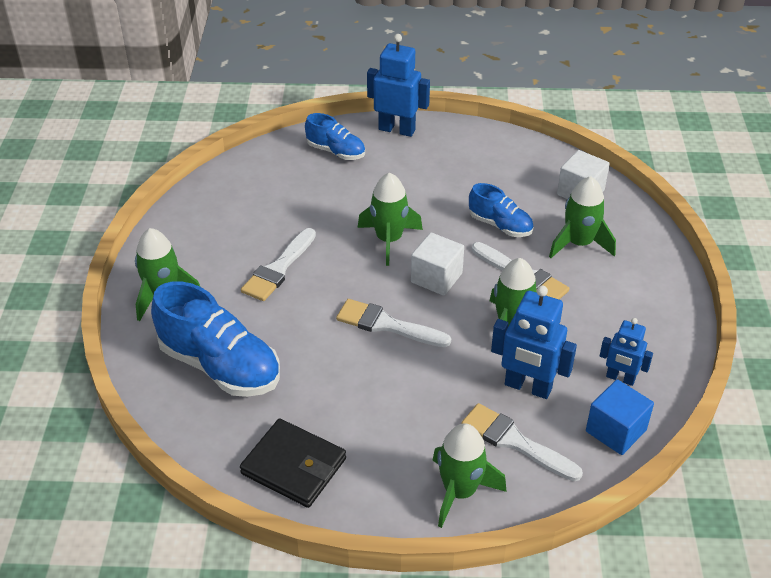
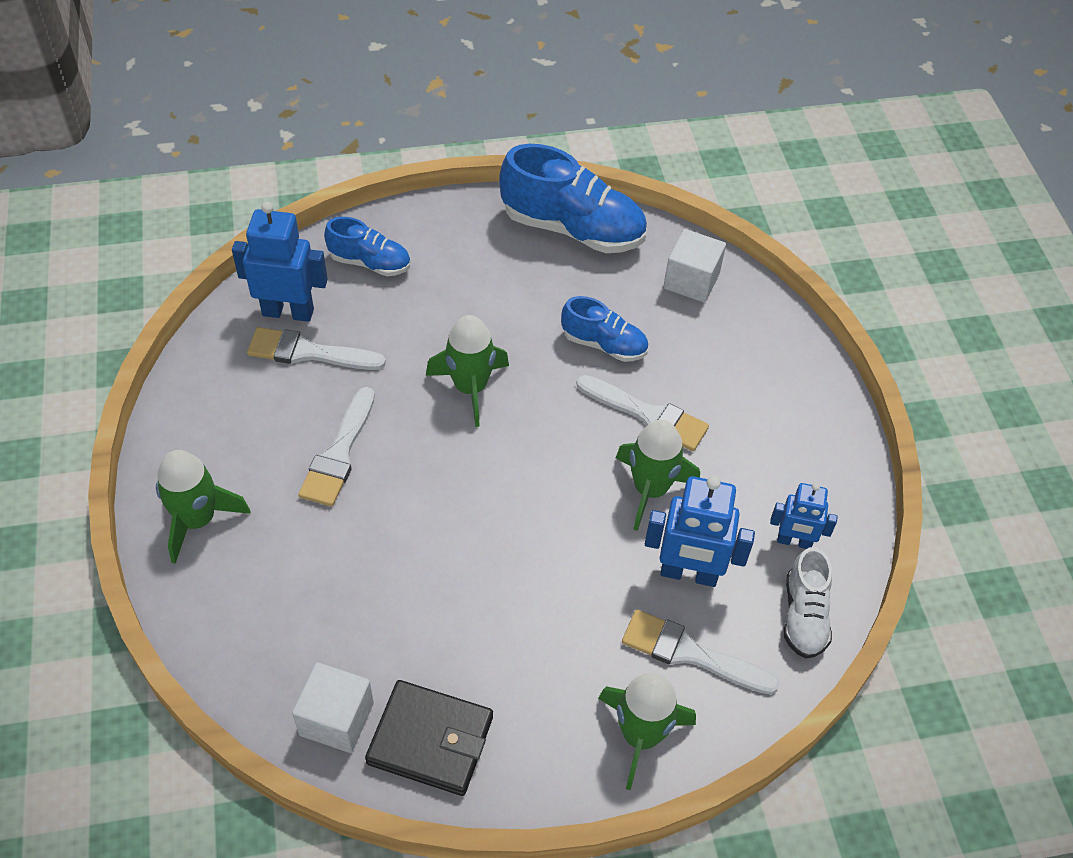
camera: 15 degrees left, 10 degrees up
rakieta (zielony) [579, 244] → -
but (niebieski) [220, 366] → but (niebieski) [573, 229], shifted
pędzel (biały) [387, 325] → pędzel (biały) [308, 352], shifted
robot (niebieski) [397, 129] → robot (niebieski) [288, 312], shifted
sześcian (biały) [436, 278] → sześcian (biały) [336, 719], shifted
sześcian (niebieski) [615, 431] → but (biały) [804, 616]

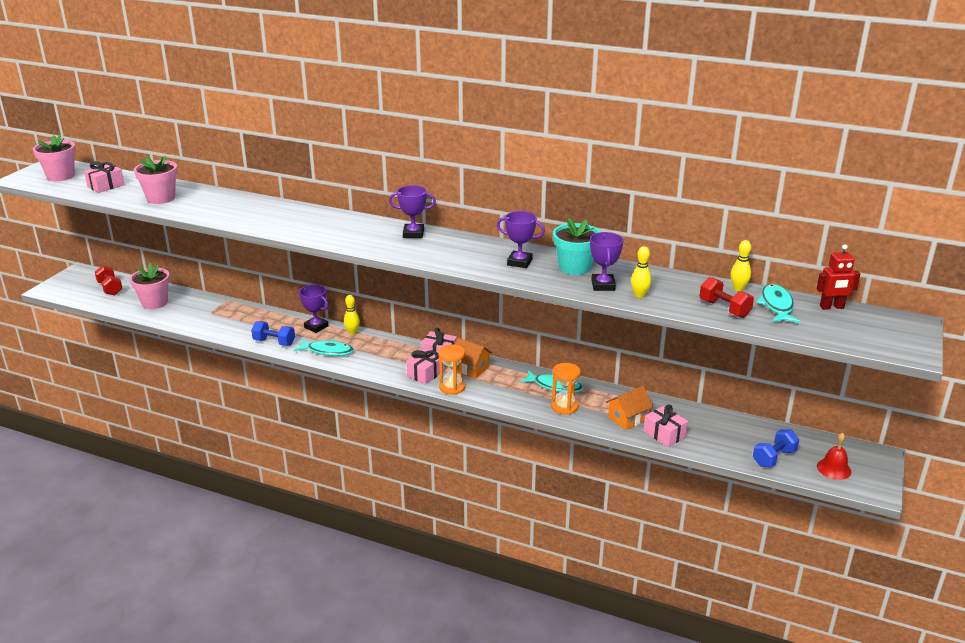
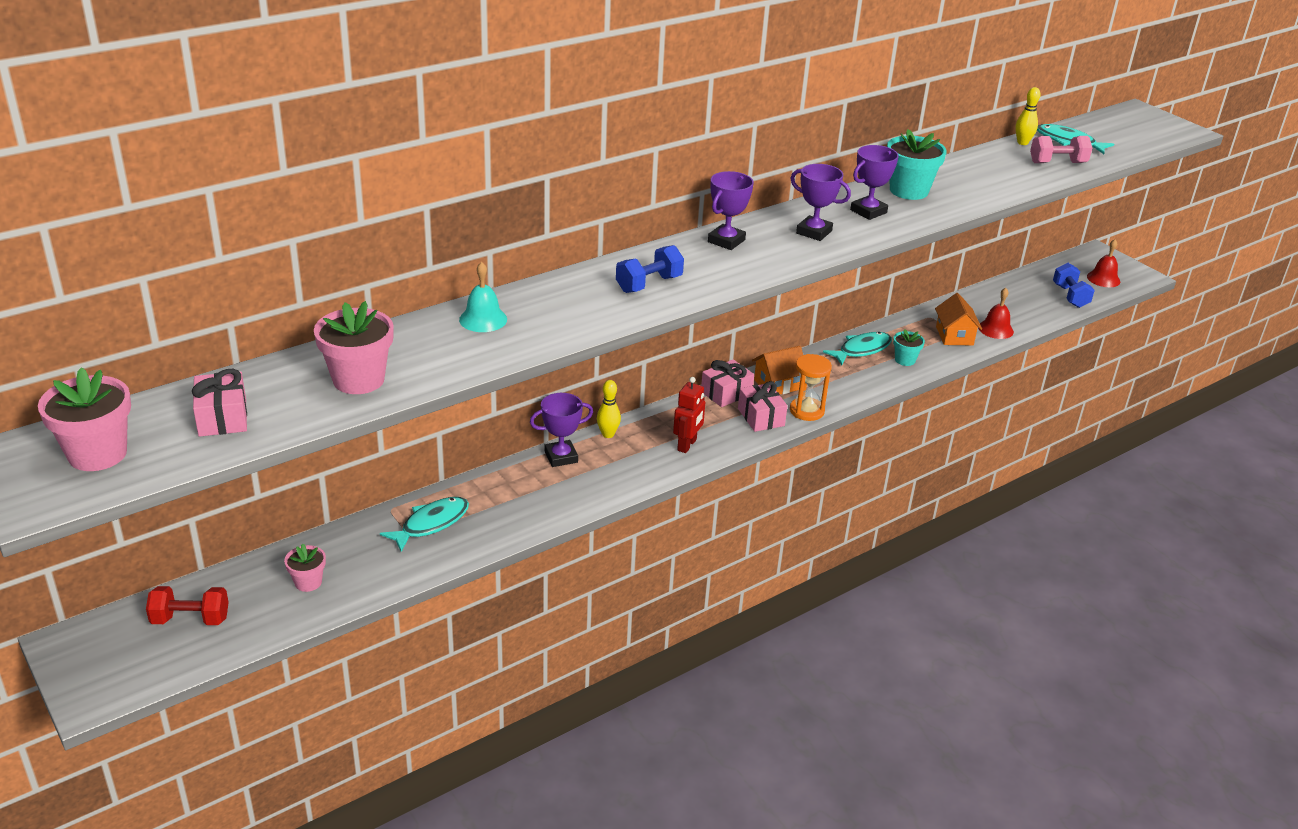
camera: 60 degrees left, 5 degrees up
kręgiel (żółty) [639, 295] → -
- → dzwonek (turkusowy) [483, 319]
hantel (niebieski) [274, 342] → hantel (niebieski) [649, 284], shifted
ryba (turkusowy) [327, 351] → ryba (turkusowy) [431, 524], shifted
puchar (fioletowy) [603, 285] → puchar (fioletowy) [814, 232], shifted
robot (czerwony) [831, 307] → robot (czerwony) [687, 445], shifted
klepsydra (pomarańczowy) [564, 406] → doniczka (turkusowy) [905, 360]
prezent (różowy) [664, 434] → dzwonek (czerwony) [995, 329]
hantel (czerwony) [724, 309] → hantel (różowy) [1057, 163]
doniczka (różowy) [155, 303] → doniczka (różowy) [308, 582], x0.57

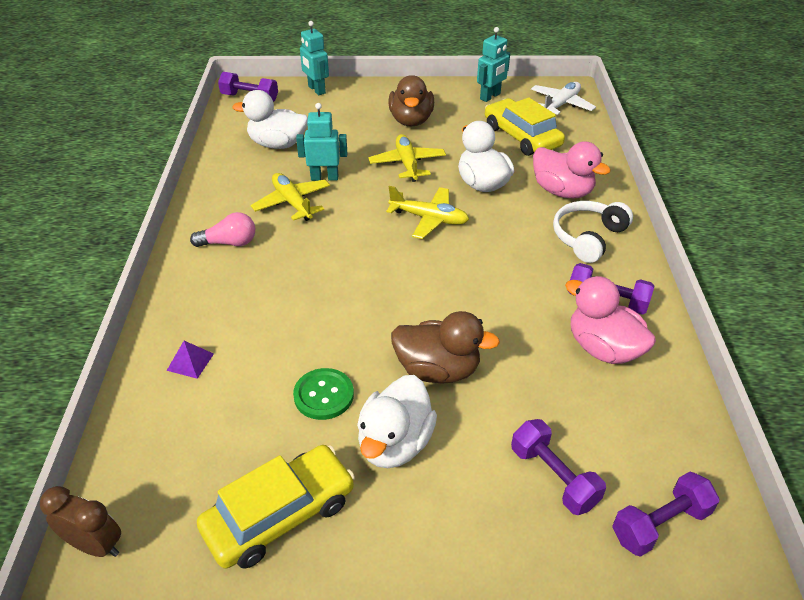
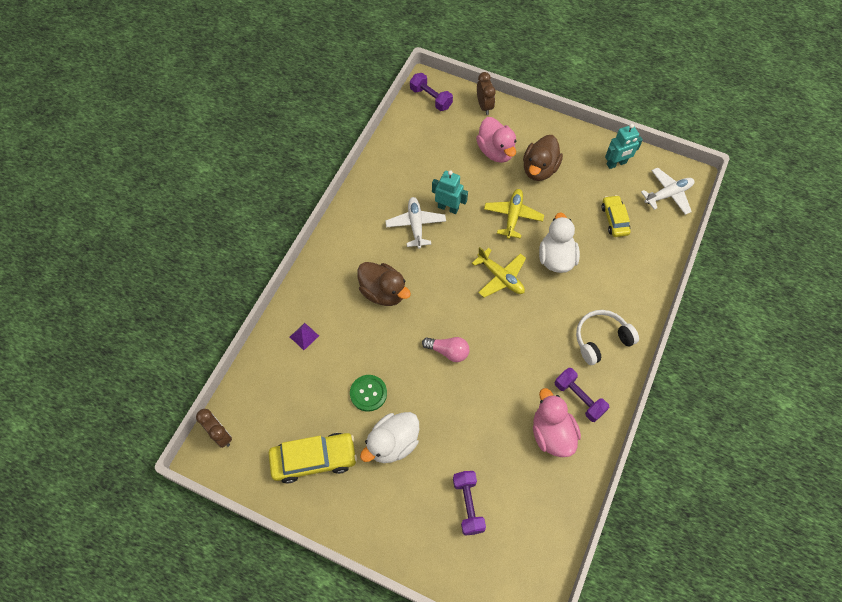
camera: 25 degrees right, 20 degrees up
kaczka (biały) [277, 144] → -
hantel (fioletowy) [660, 524] → -
żarówka (różowy) [229, 243] → żarówka (różowy) [448, 351], shifted
kaczka (brązowy) [437, 370] → kaczka (brązowy) [383, 292], shifted
kaczka (różowy) [562, 191] → kaczka (różowy) [496, 151], shifted
robot (turkusowy) [316, 90] → budzik (brązowy) [484, 106]
samolot (żółty) [292, 203] → samolot (biały) [416, 225]
samochód (żółty) [522, 137] → samochód (żółty) [614, 219], x0.63

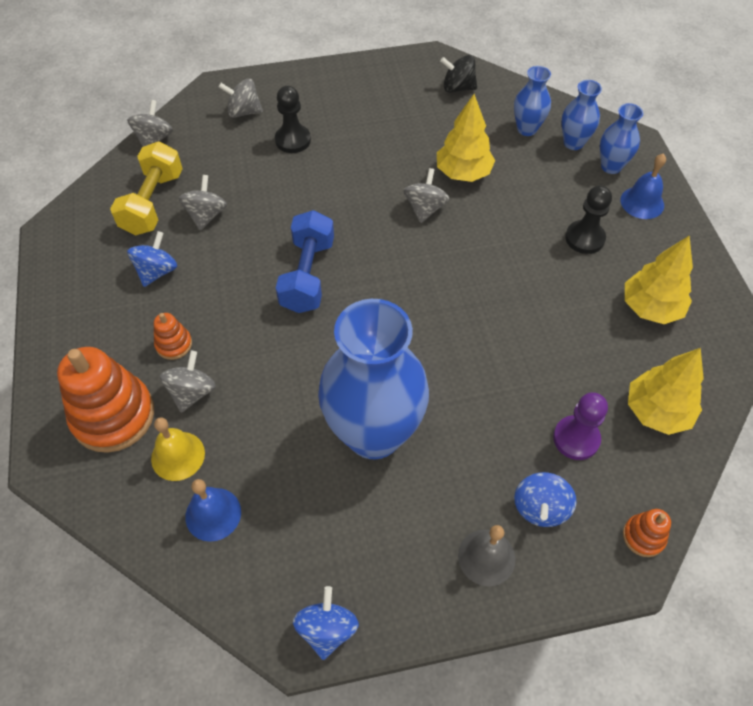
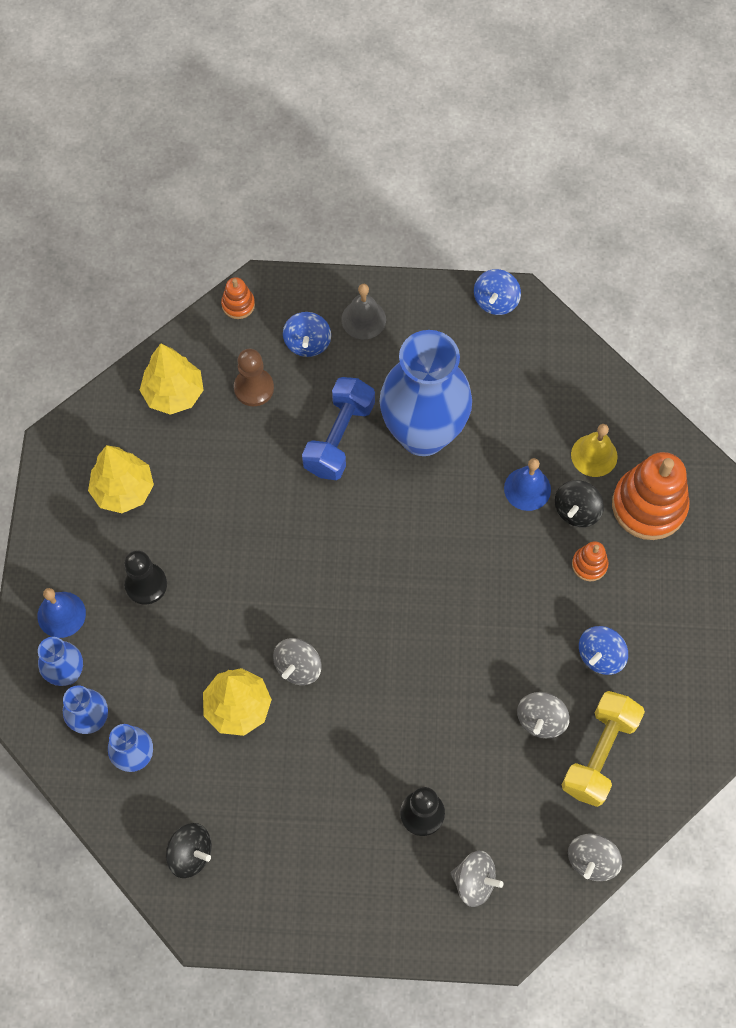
camera: 165 degrees left, 10 degrees up
dzwonek (niebieski) [213, 514] → dzwonek (niebieski) [527, 489], shifted
hantel (niebieski) [307, 275] → hantel (niebieski) [339, 438], shifted
bączek (szary) [192, 392] → bączek (czarny) [576, 511]
pionek (fioletowy) [576, 438] → pionek (brązowy) [254, 388]
bączek (niebieski) [540, 508] → bączek (niebieski) [307, 343], 150 degrees clockwise

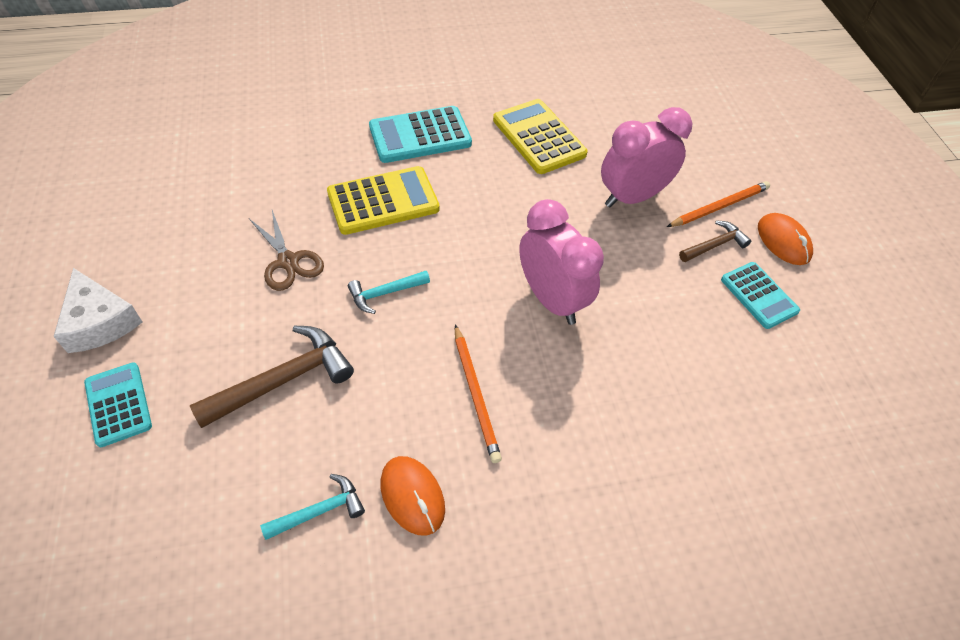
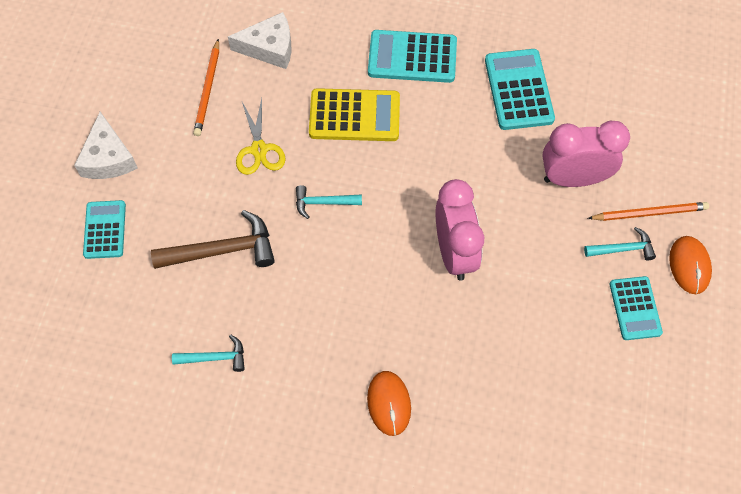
camera: 25 degrees right, 10 degrees up
- → ser (biały) [269, 48]
myszka (pomarańczowy) [412, 496] → myszka (pomarańczowy) [389, 403], shifted
ołówek (pomarańczowy) [475, 394] → ołówek (pomarańczowy) [208, 89], shifted
nożyczki (brązowy) [288, 261] → nożyczki (żółty) [259, 149]
kalkulator (żółty) [539, 137] → kalkulator (turkusowy) [519, 90]
młotek (brązowy) [714, 245] → młotek (turkusowy) [622, 249]

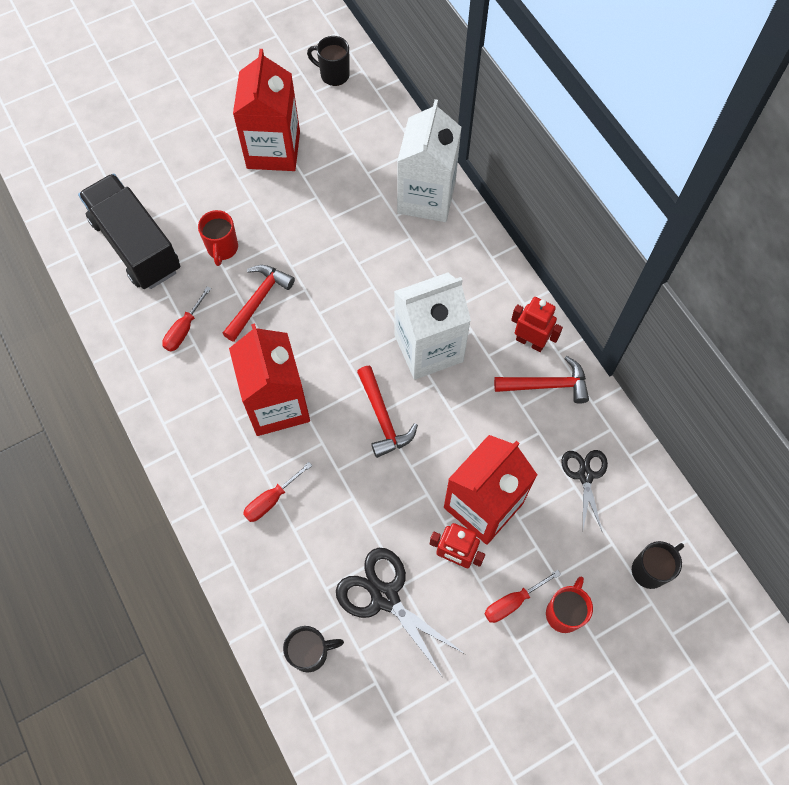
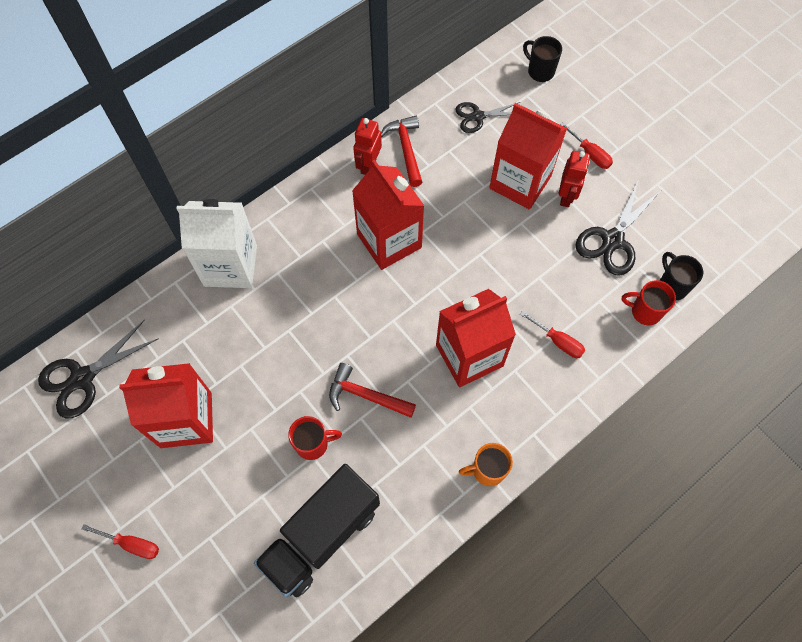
camera: 100 degrees left, 0 degrees up
młotek (czerwony) [383, 418] → -
- → kubek (pomarańczowy) [487, 470]
śrubokręt (czerwony) [184, 329] → śrubokręt (czerwony) [131, 544], shifted
kubek (czerwony) [564, 613] → kubek (czerwony) [644, 311], shifted
kubek (czarny) [333, 75] → nożyczki (czarny) [82, 378]
karton mleka (biały) [428, 348] → karton mleka (czerwony) [389, 241]

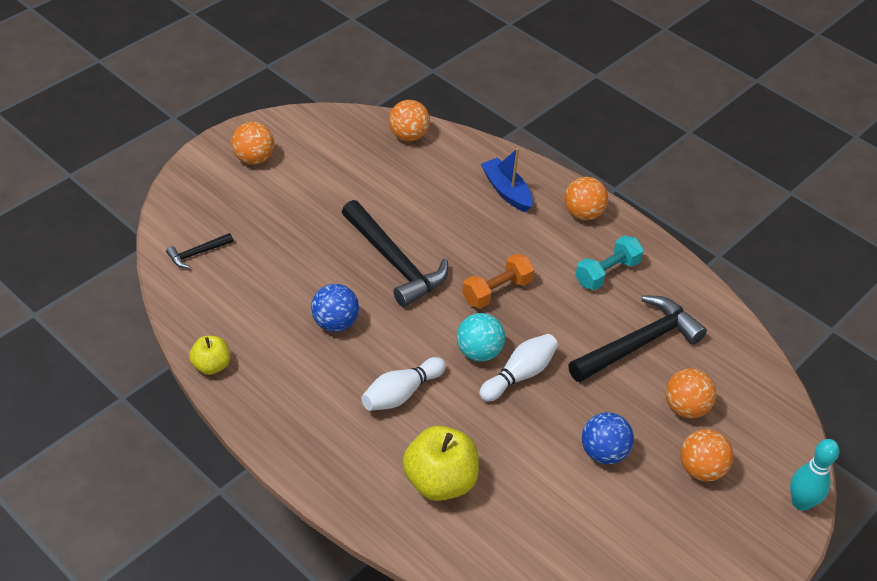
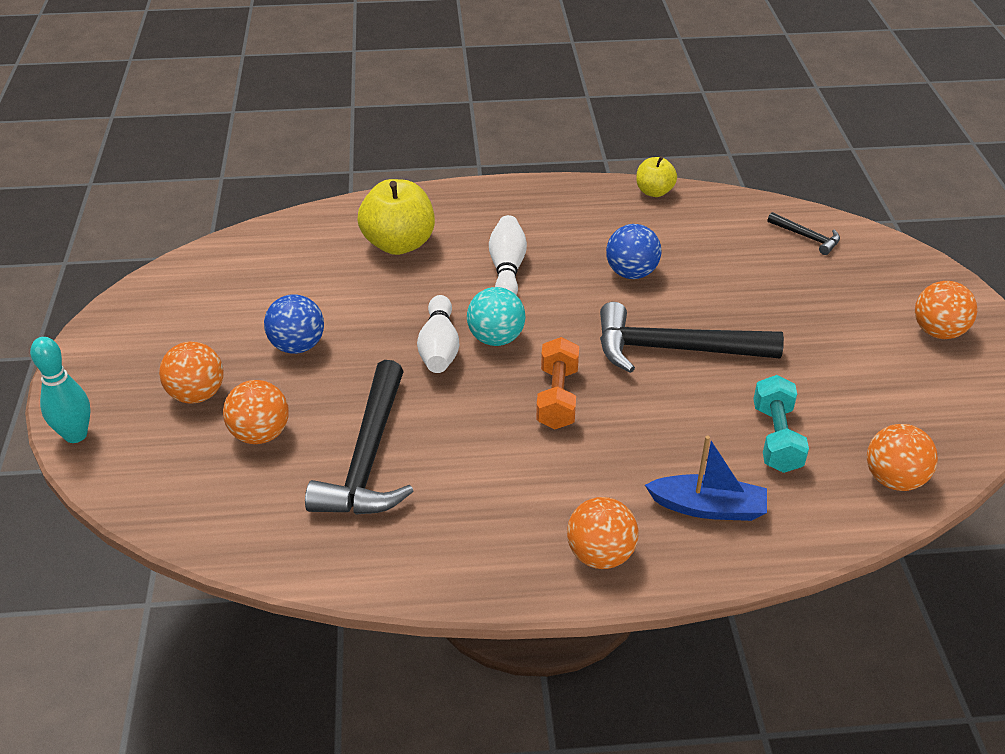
camera: 135 degrees right, 5 degrees down
hantel (turkusowy) [607, 273] → hantel (turkusowy) [776, 438], shifted
młotek (czarny) [197, 253] → młotek (czarny) [806, 237], 120 degrees clockwise

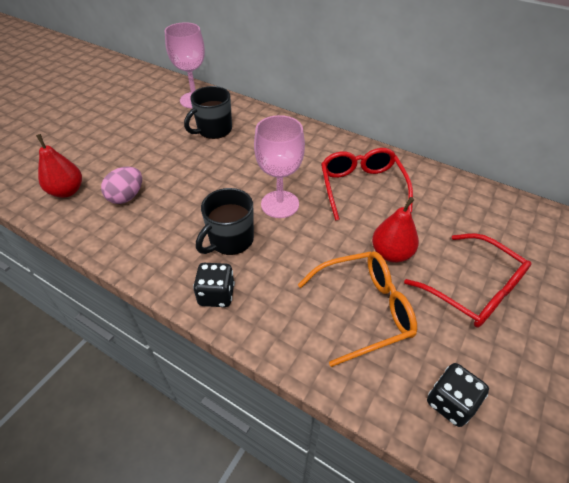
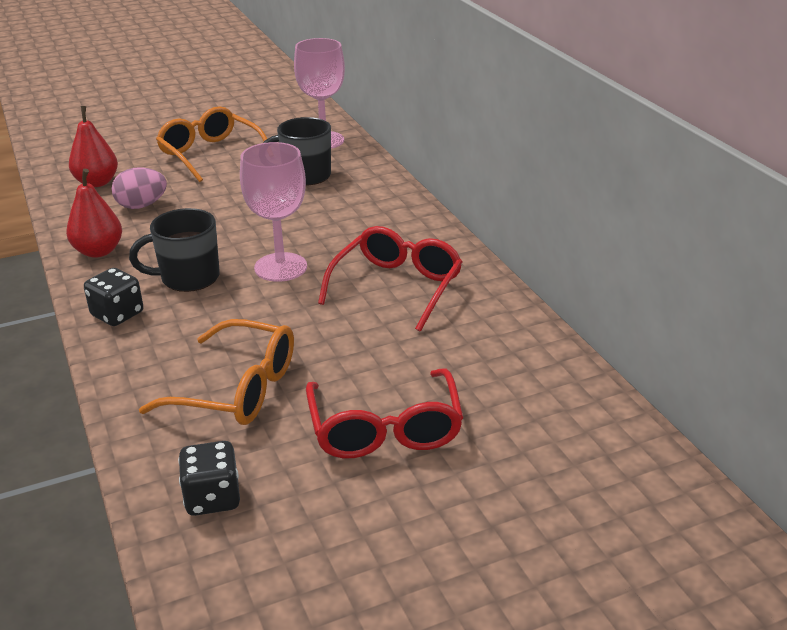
camera: 35 degrees right, 15 degrees down
- → okulary (pomarańczowy) [211, 154]
gruszka (czerwony) [391, 253] → gruszka (czerwony) [98, 251], shifted

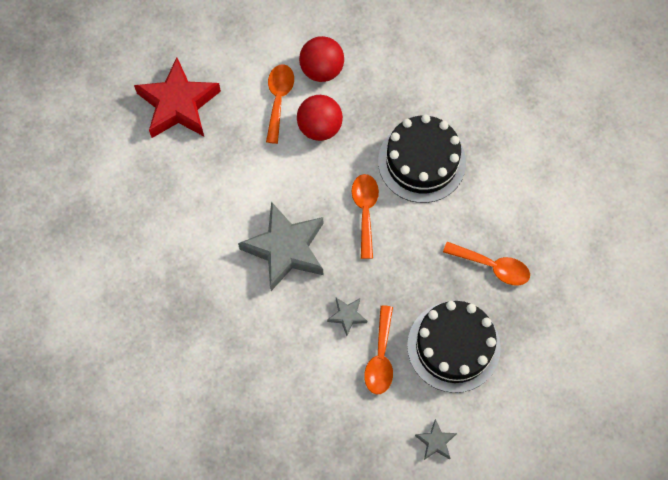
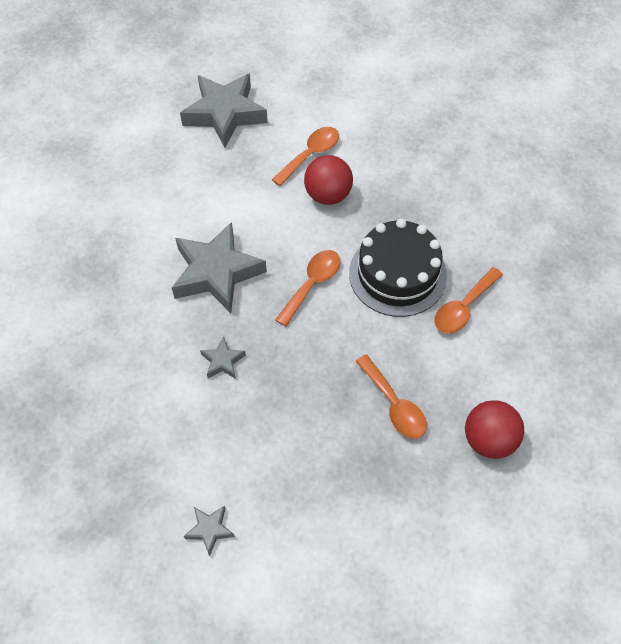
camera: 35 degrees right, 10 degrees down
tort (czarny) [453, 346] → -
piłka (czerwony) [321, 69] → piłka (czerwony) [488, 440], shifted
łyżka (pomarańczowy) [380, 358] → łyżka (pomarańczowy) [463, 308], shifted
gwiazda (czerwony) [178, 104] → gwiazda (szary) [225, 114]

